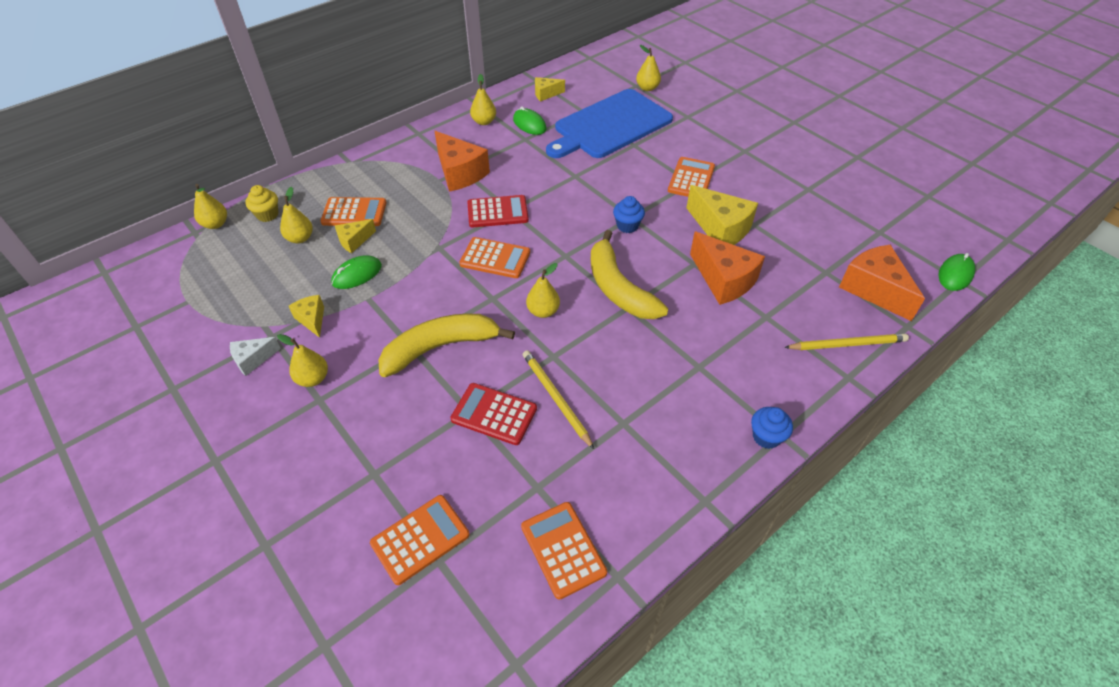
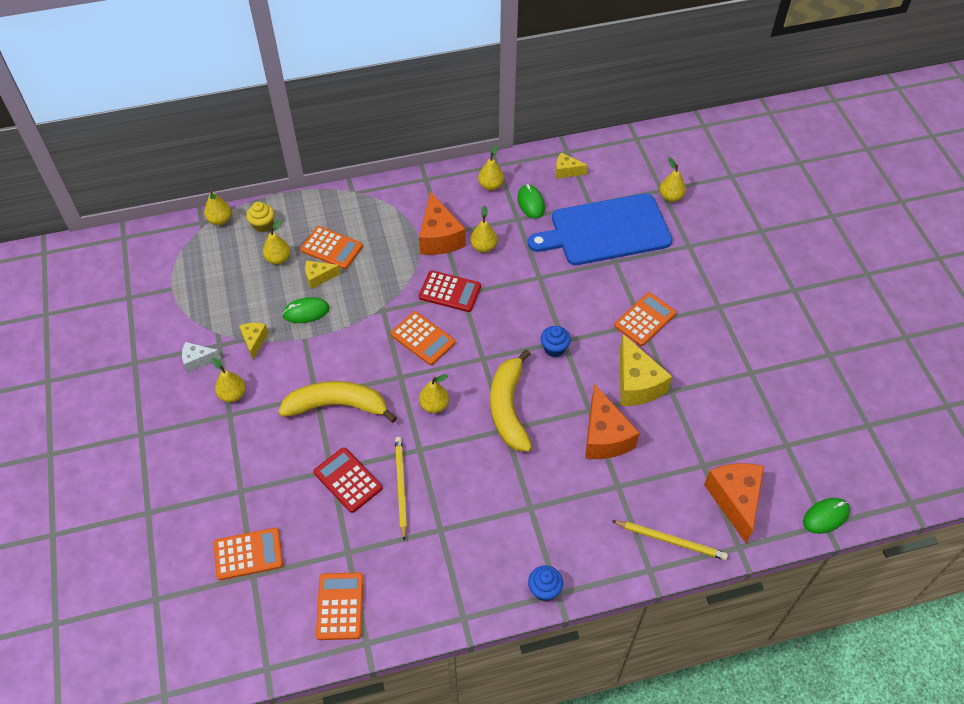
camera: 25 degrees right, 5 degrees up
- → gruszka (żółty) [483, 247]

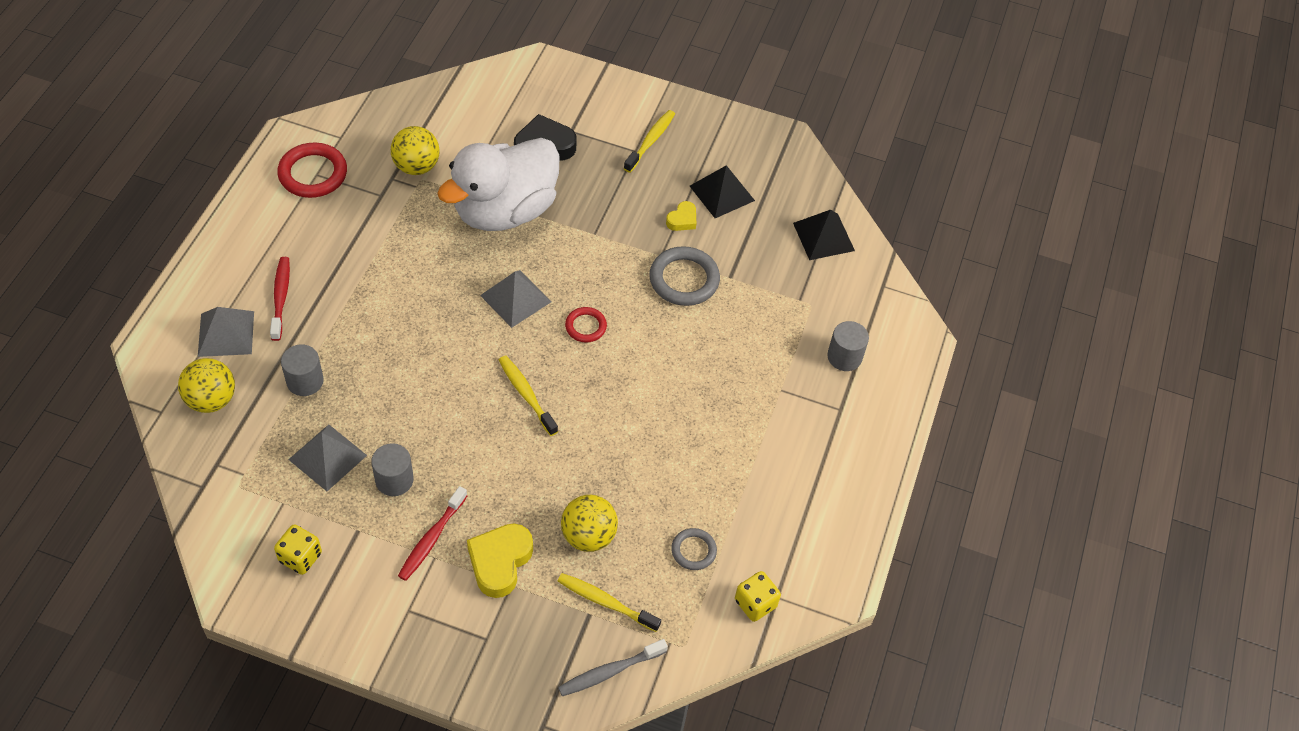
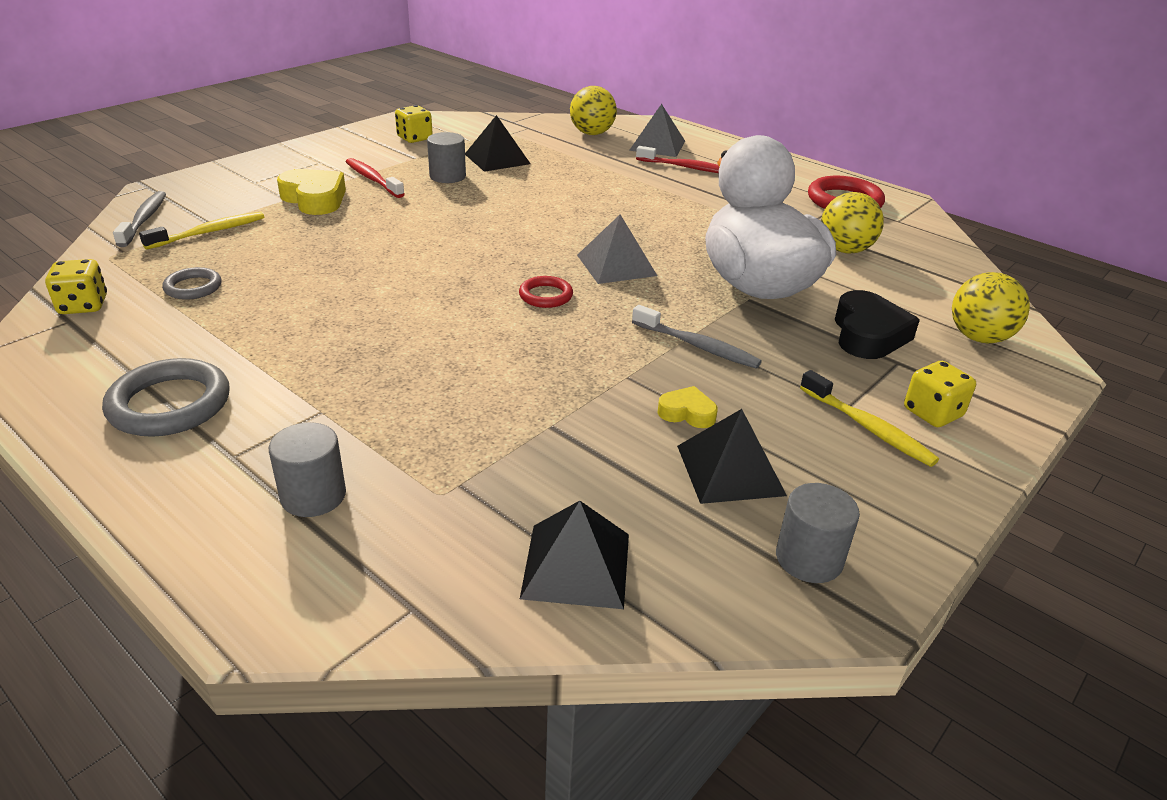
camera: 115 degrees right, 20 degrees down
szczoteczka do zębów (żółty) [526, 394] → -
- → szczoteczka do zębów (szary) [697, 346]
- → kostka do gry (żółty) [932, 413]
walec (szary) [305, 381] → walec (szary) [809, 558], shifted
piłka (żółty) [588, 536] → piłka (żółty) [979, 337], shifted
pierścień (szary) [684, 279] → pierścień (szary) [170, 404], shifted
piramida (szary) [327, 457] → piramida (czarny) [497, 159]
serce (żółty) [682, 220] → serce (żółty) [687, 413], 135 degrees clockwise

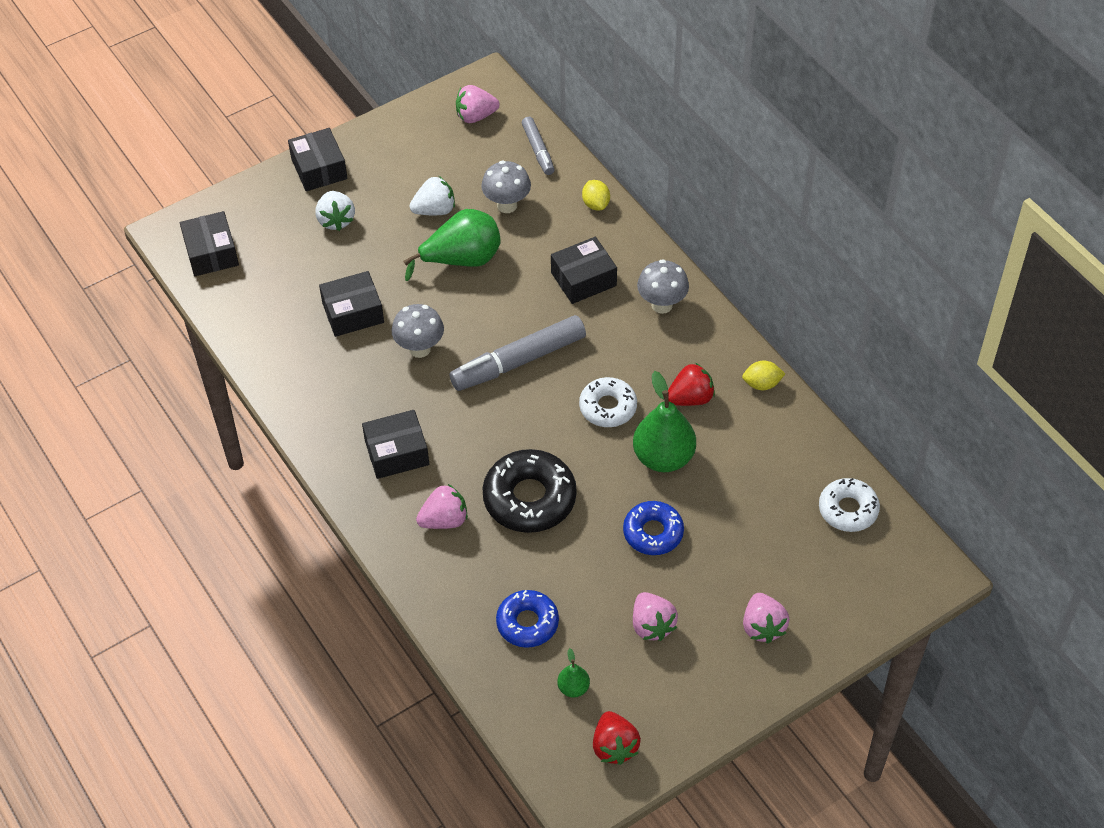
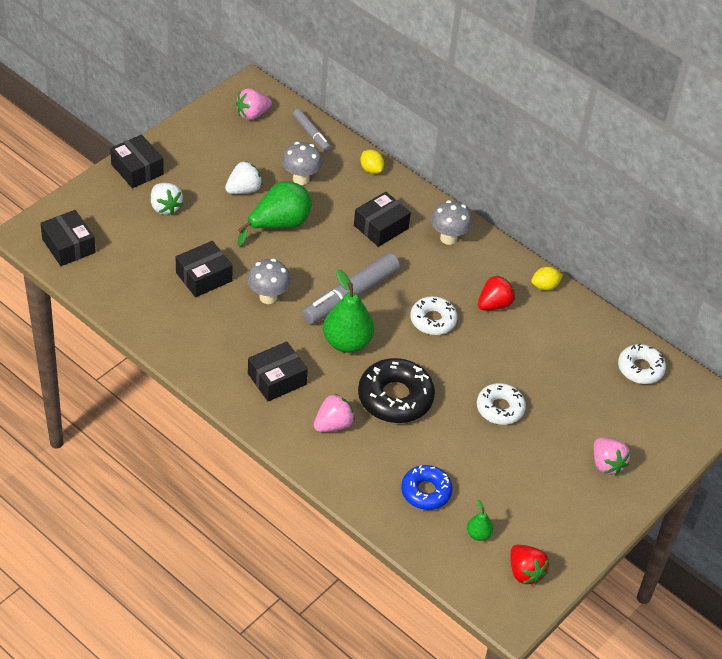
camera: 20 degrees left, 5 degrees down
truskawka (różowy) [652, 625] → -
gruszka (zielony) [663, 457] → gruszka (zielony) [347, 342], shifted
donut (niebieski) [653, 533] → donut (biały) [500, 408]

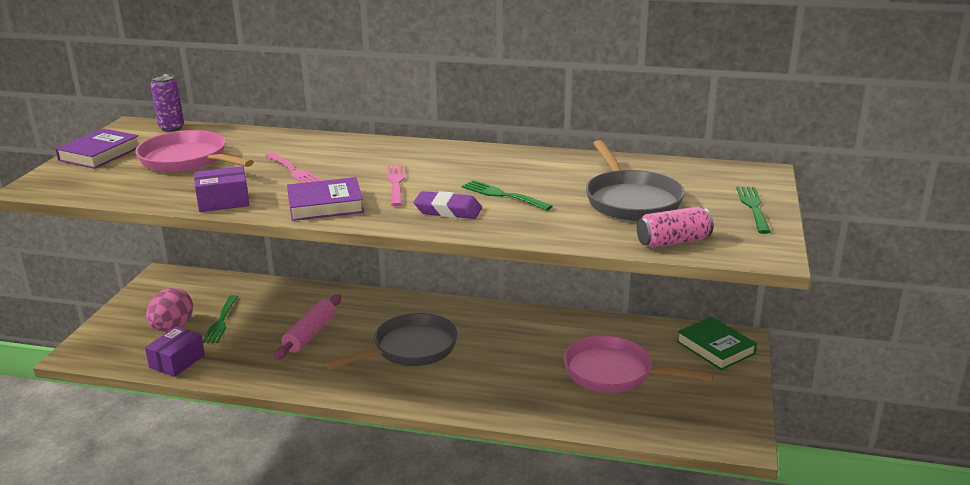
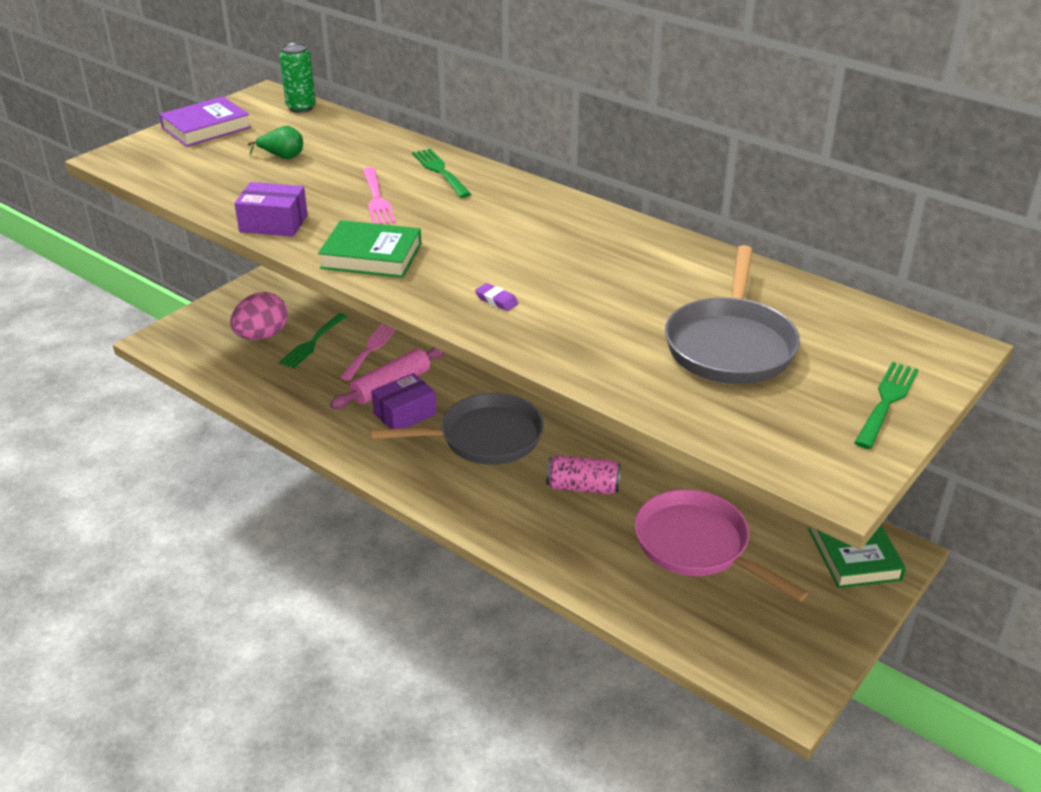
camera: 25 degrees right, 10 degrees up
pudełko (fioletowy) [177, 361] → pudełko (fioletowy) [405, 414], shifted
widelec (różowy) [396, 183] → widelec (różowy) [370, 350], shifted
widelec (zielony) [503, 195] → widelec (zielony) [441, 172], shifted
puszka (różowy) [673, 242] → puszka (różowy) [582, 487], shifted
patelnia (różowy) [187, 160] → gruszka (zielony) [282, 157]
puszka (fioletowy) [171, 128] → puszka (zielony) [301, 107]
książka (fioletowy) [325, 205] → książka (zielony) [371, 256]
gumka do mazania (fioletowy) [448, 210] → gumka do mazania (fioletowy) [496, 300], x0.52

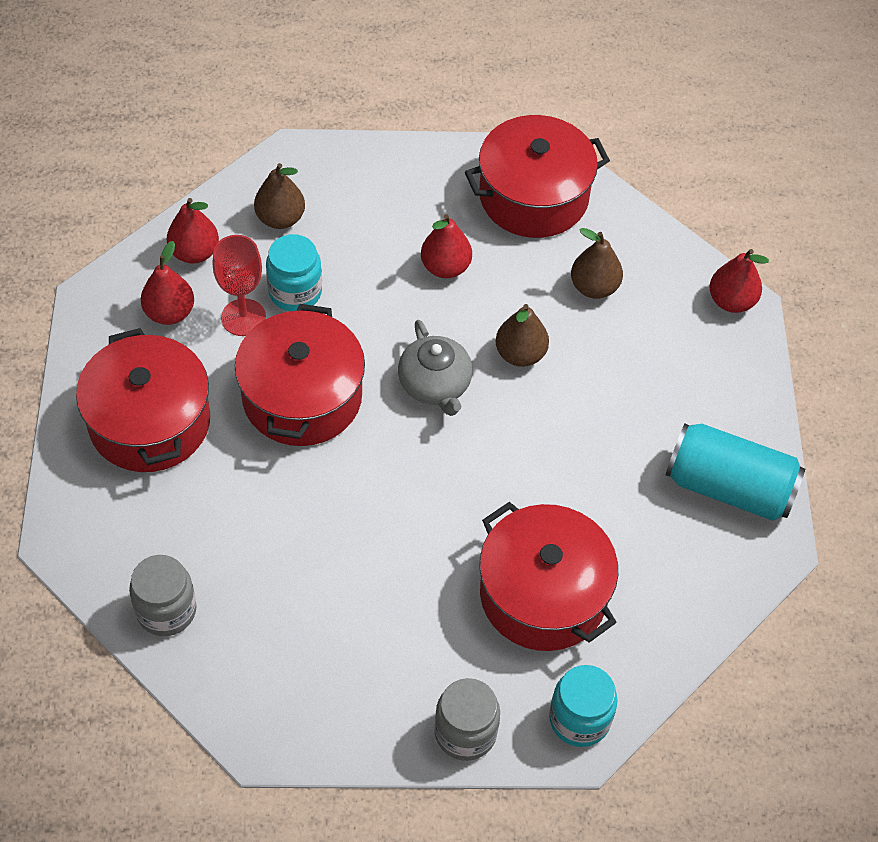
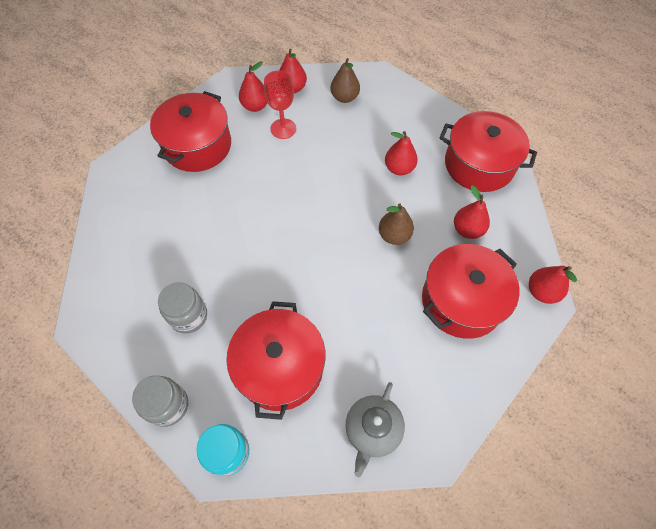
camera: 45 degrees right, 5 degrees up
słoik (turkusowy) [295, 292] → -
puszka (turkusowy) [729, 487] → -
słoik (szary) [166, 610] → słoik (szary) [189, 316], shifted
garnek (czerwony) [302, 397] → garnek (czerwony) [461, 301], shifted
imbryk (szary) [435, 385] → imbryk (szary) [372, 430], shifted
gruszka (brązowy) [594, 287] → gruszka (czerwony) [467, 230]

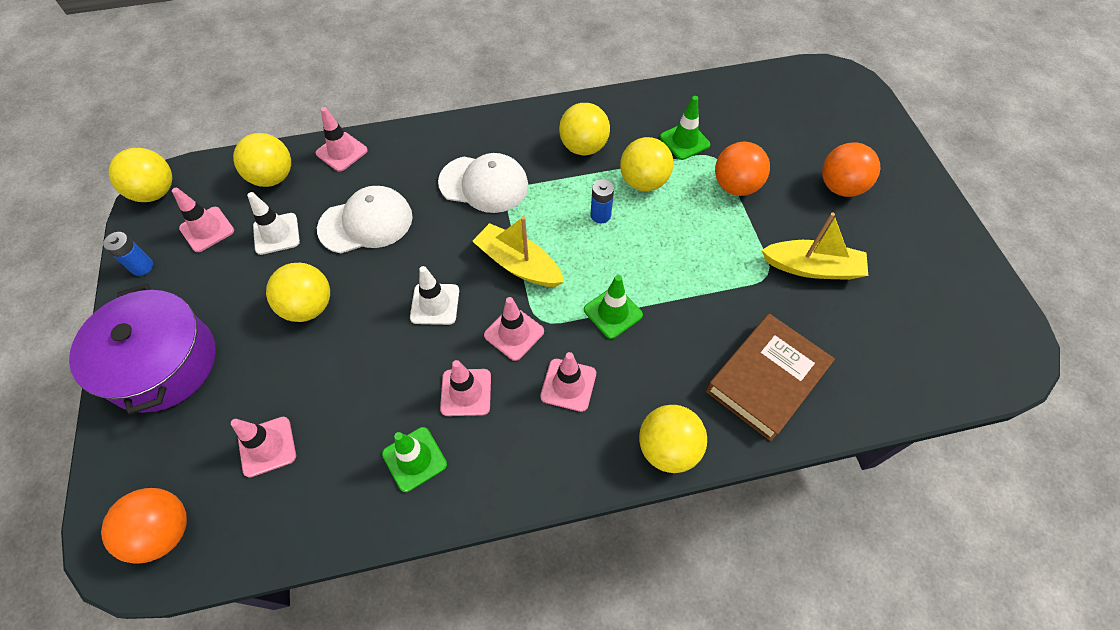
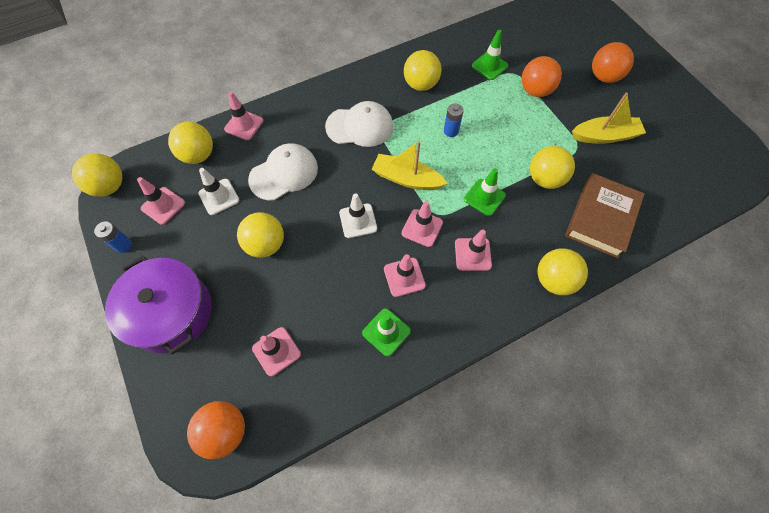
camera: 15 degrees left, 5 degrees up
piłka (żółty) [643, 182] → piłka (żółty) [545, 179], shifted

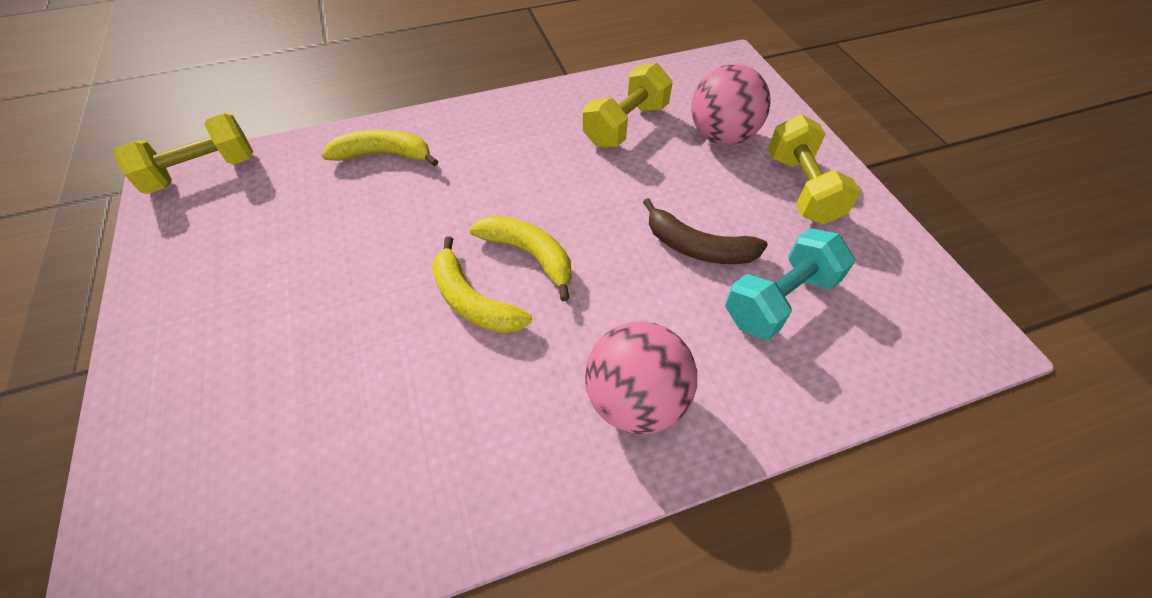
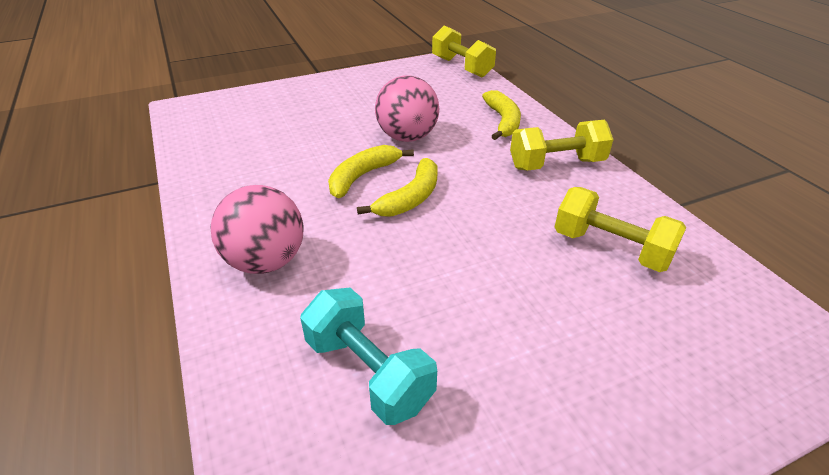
camera: 85 degrees right, 15 degrees down
banan (brązowy) [697, 247] → -
piłka (różowy) [721, 136] → piłka (różowy) [407, 137], shifted
hantel (żółty) [801, 188] → hantel (żółty) [556, 164], shifted

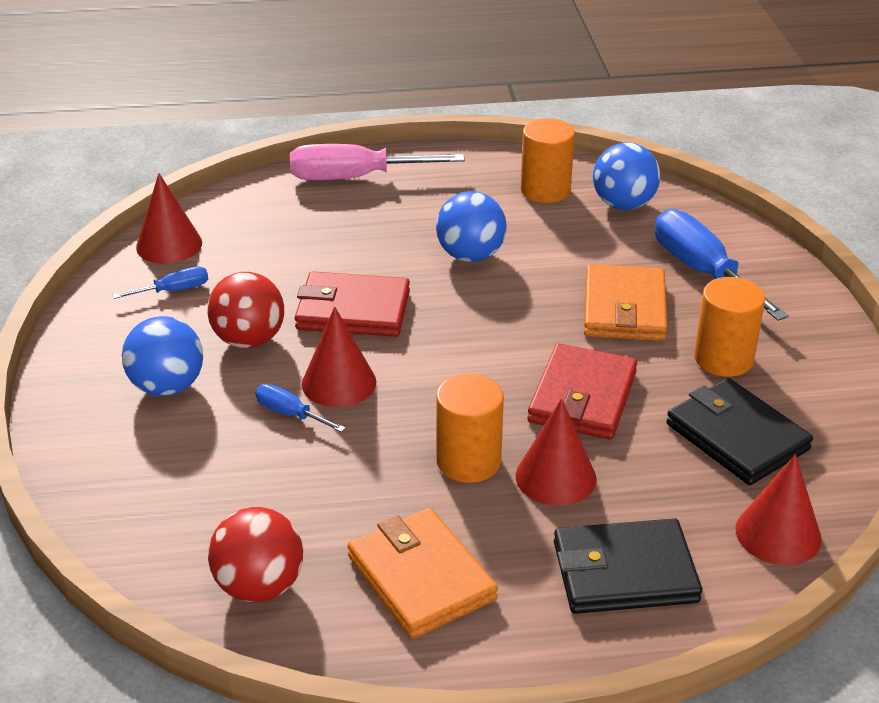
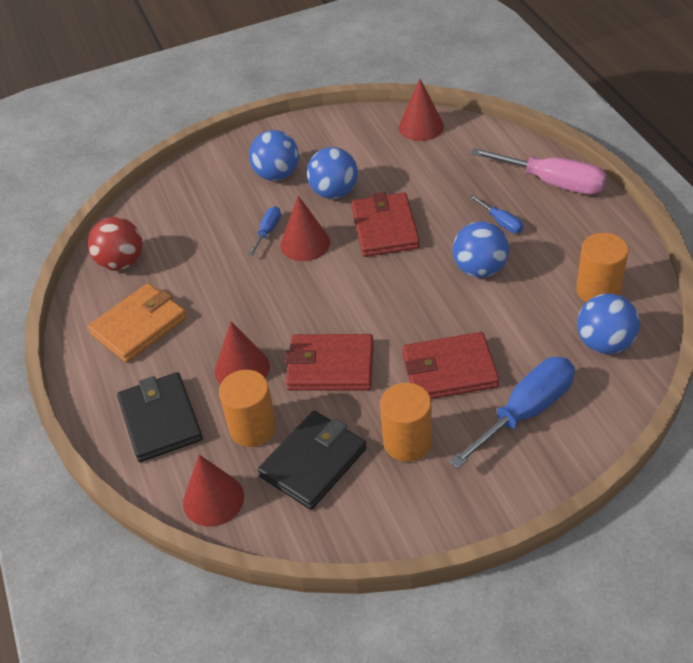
camera: 80 degrees right, 10 degrees up
śrubokręt (niebieski) [174, 290] → śrubokręt (niebieski) [501, 222], shifted
walec (pomarańczowy) [468, 461] → walec (pomarańczowy) [253, 428], shifted
piłka (czerwony) [249, 340] → piłka (niebieski) [334, 192]
portfel (pomarańczowy) [624, 308] → portfel (czerwony) [449, 370]
śrubokręt (różowy) [354, 178] → śrubokręt (różowy) [552, 183], 135 degrees clockwise

